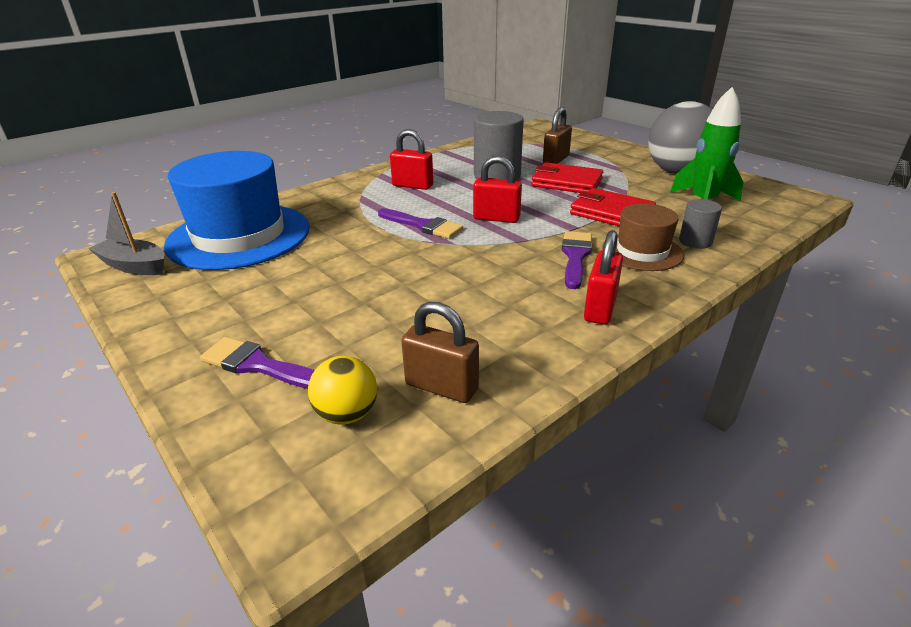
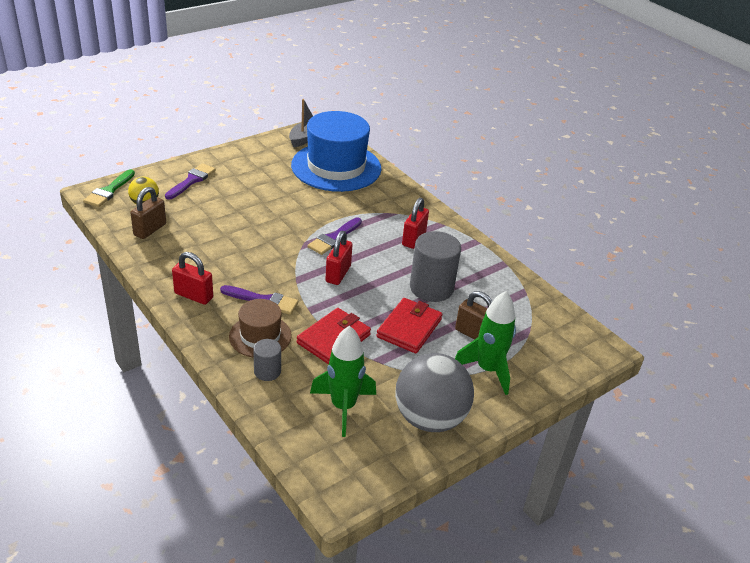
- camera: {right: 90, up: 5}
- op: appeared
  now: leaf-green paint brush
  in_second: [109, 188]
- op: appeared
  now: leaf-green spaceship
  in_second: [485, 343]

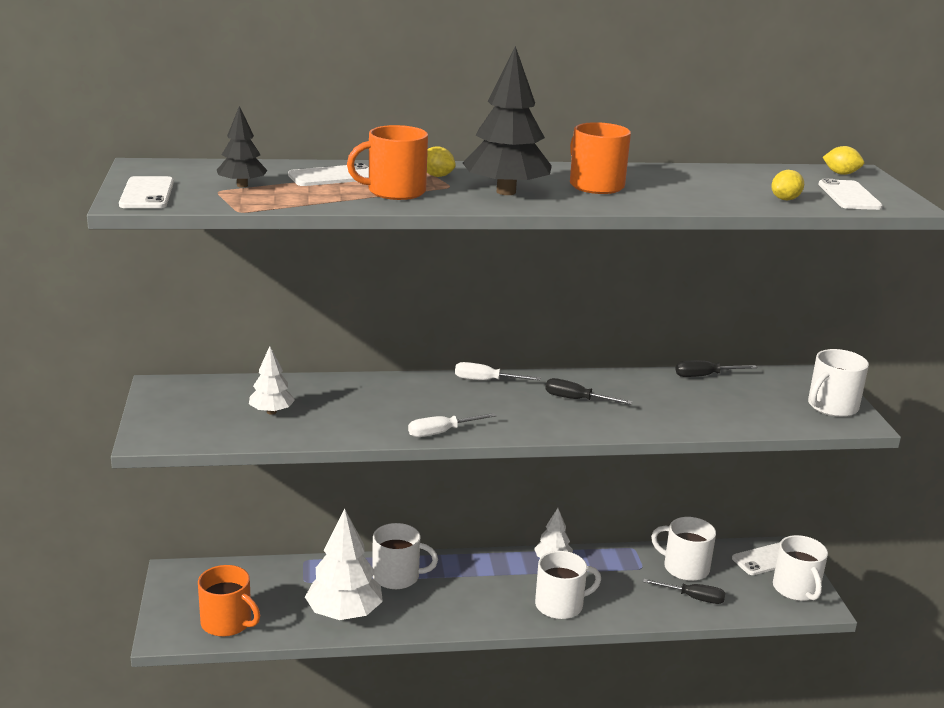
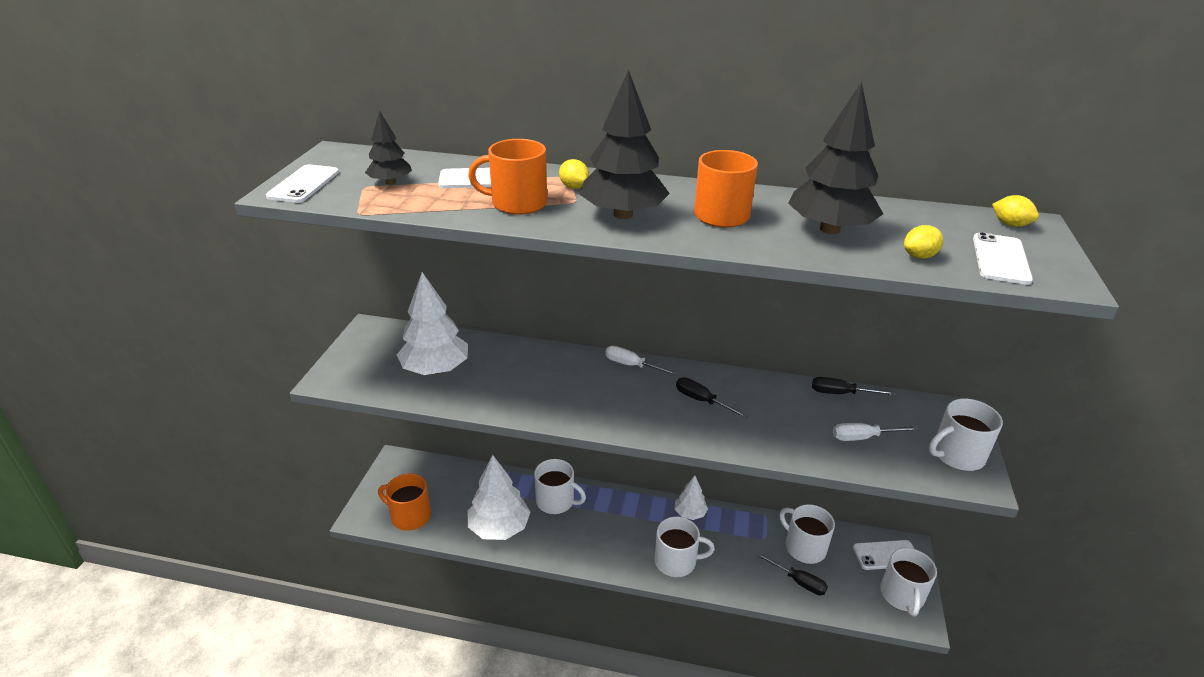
- camera: {right: 20, up: 10}
- op: spun
  was: orange-coloured tea mug
  in_first: [229, 601]
  in_second: [404, 502]
  clockwise: 150
- op: size
  was: pure white tree
  in_first: [272, 380]
  in_second: [432, 323]
  ratio: 1.82
- op: relocated
  was: pure white screwdriver
  in_first: [452, 425]
  in_second: [875, 432]
- op: appeared
  now: ebony tree
  in_second: [835, 158]

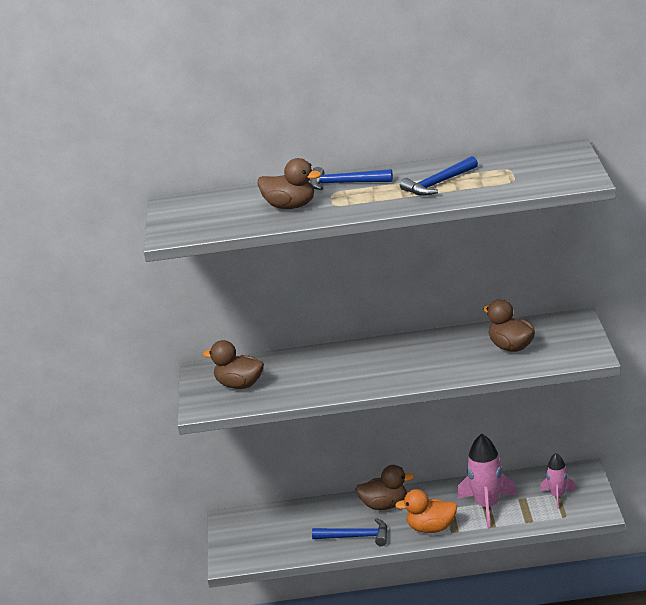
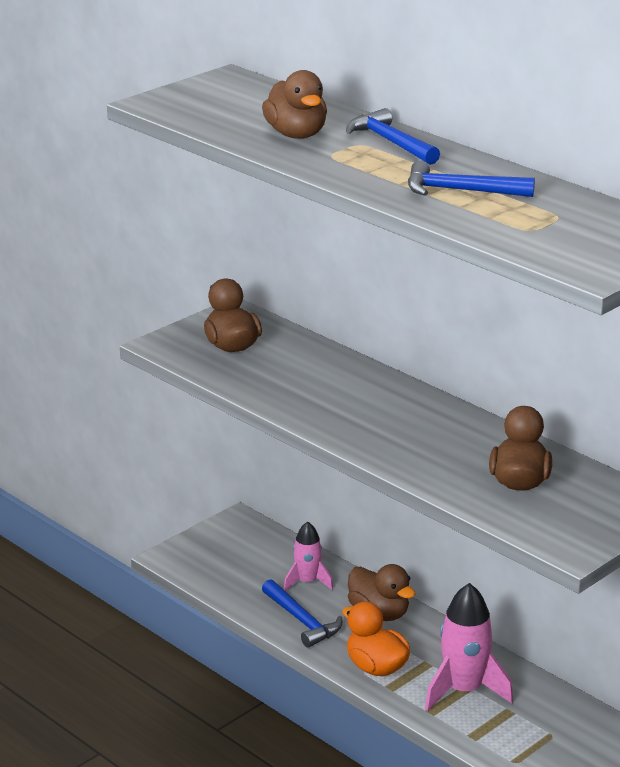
- camera: {right: 45, up: 0}
- op: relocated
  was: pink spaceship
  in_first: [558, 481]
  in_second: [308, 556]

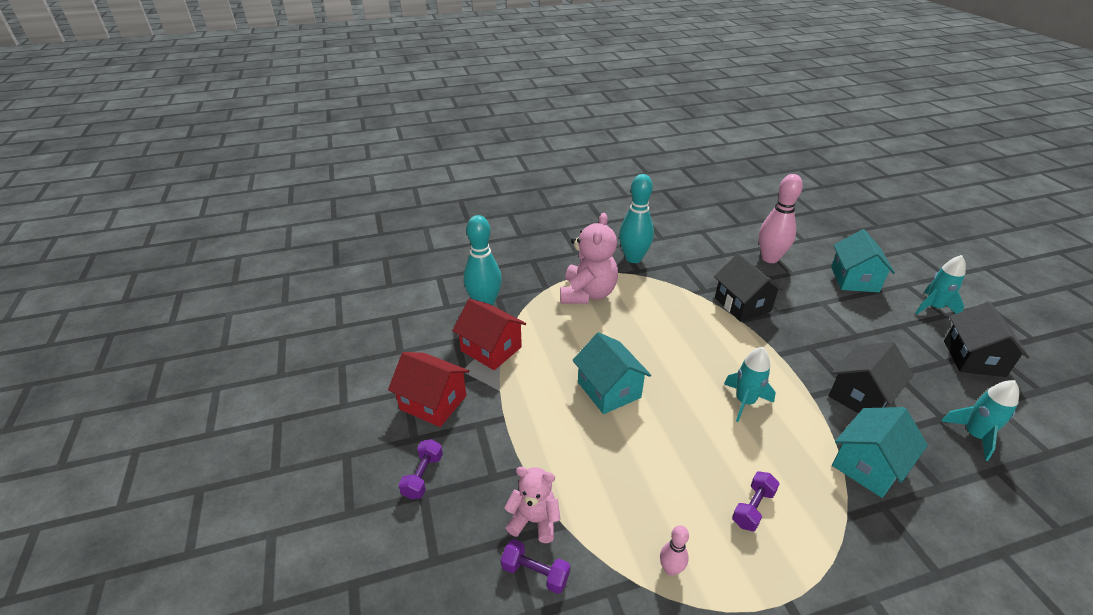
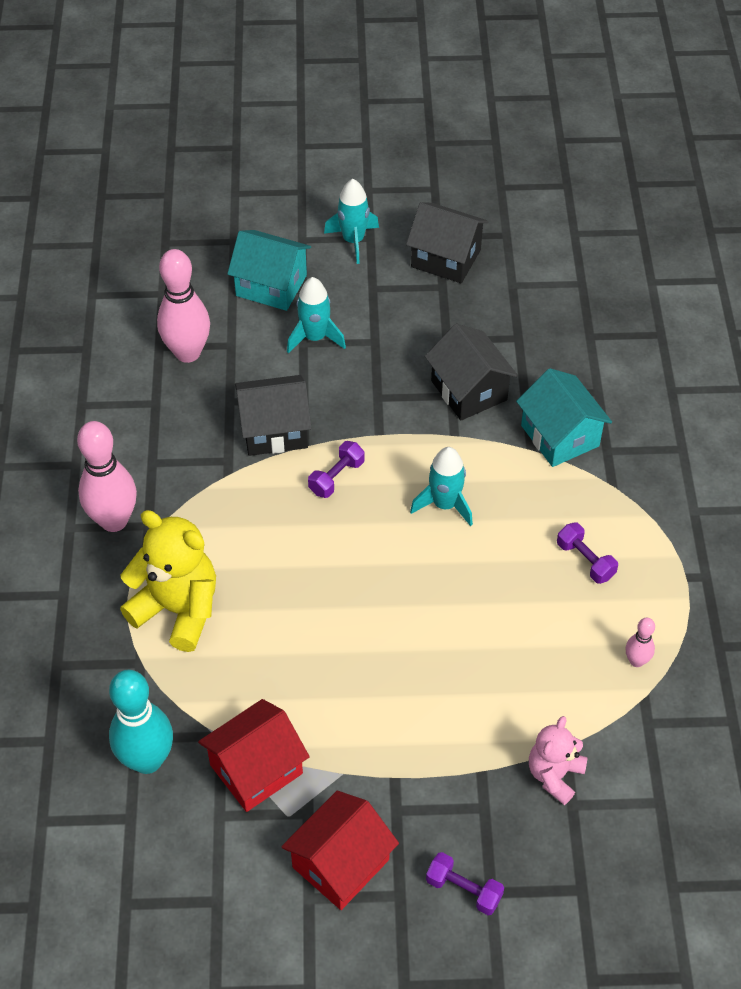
- camera: {right: -75, up: 15}
- op: relocated
  was: royal purple free weight
  in_first: [535, 566]
  in_second: [336, 469]
- op: colour
  was: pink stuffed bear
  now: golden stuffed bear
  in_first: [589, 258]
  in_second: [168, 581]
- op: missing
  was: teal cottage
  in_first: [611, 373]
- op: colour
  was: teal tenpin
  now: pink tenpin
  in_first: [636, 218]
  in_second: [107, 476]
- op: relocated
  was: teal spaceship
  in_first: [980, 420]
  in_second: [316, 315]

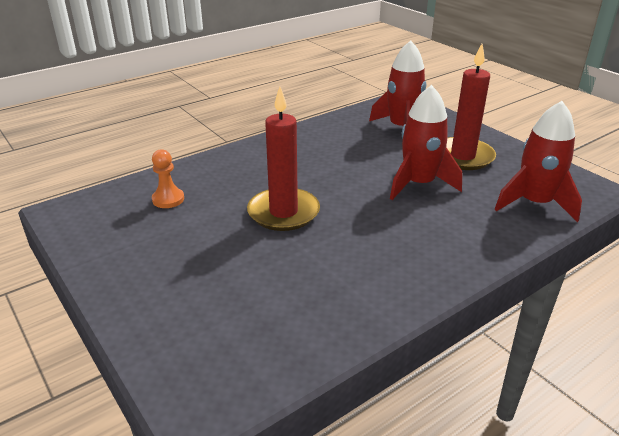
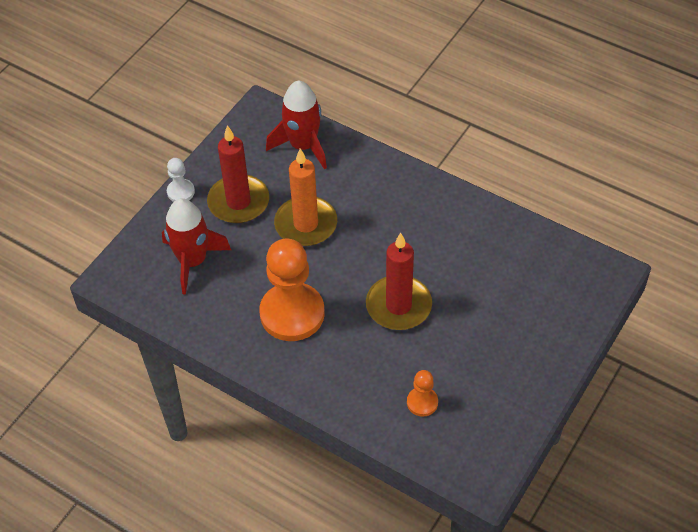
- camera: {right: -110, up: 20}
- op: exchanged
  was: red spaceship
  now: orange-coloured wax candle
  in_first: [426, 142]
  in_second: [305, 197]
- op: appeared
  now: pure white game pawn
  in_second: [181, 180]
- op: appeared
  now: orange-coloured game pawn
  in_second: [292, 290]

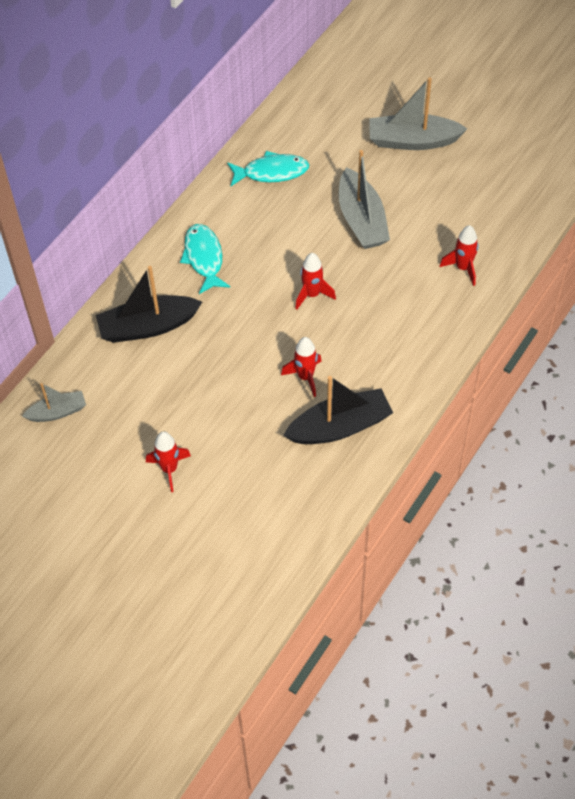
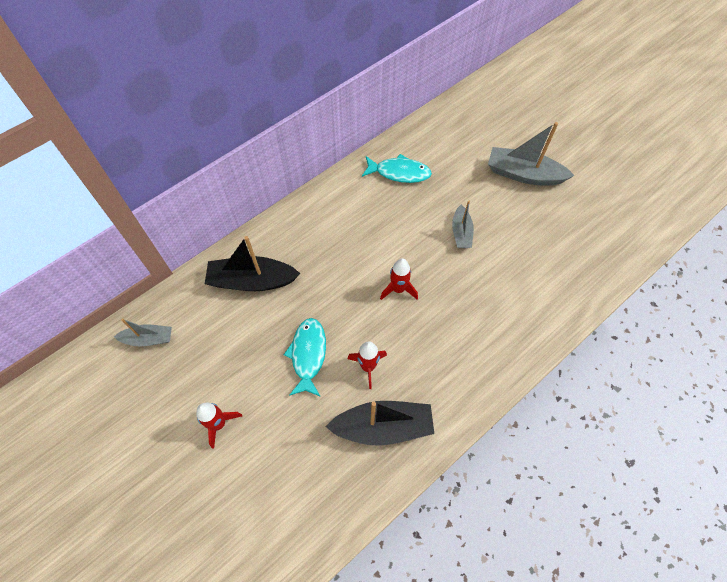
- camera: {right: 15, up: 5}
- op: relocated
  was: teal toy fish
  in_first: [205, 259]
  in_second: [305, 357]
- op: size
  was: ash-grey toy boat
  in_first: [364, 199]
  in_second: [463, 224]
  ratio: 0.58
- op: missing
  was: red spaceship
  in_first: [459, 255]

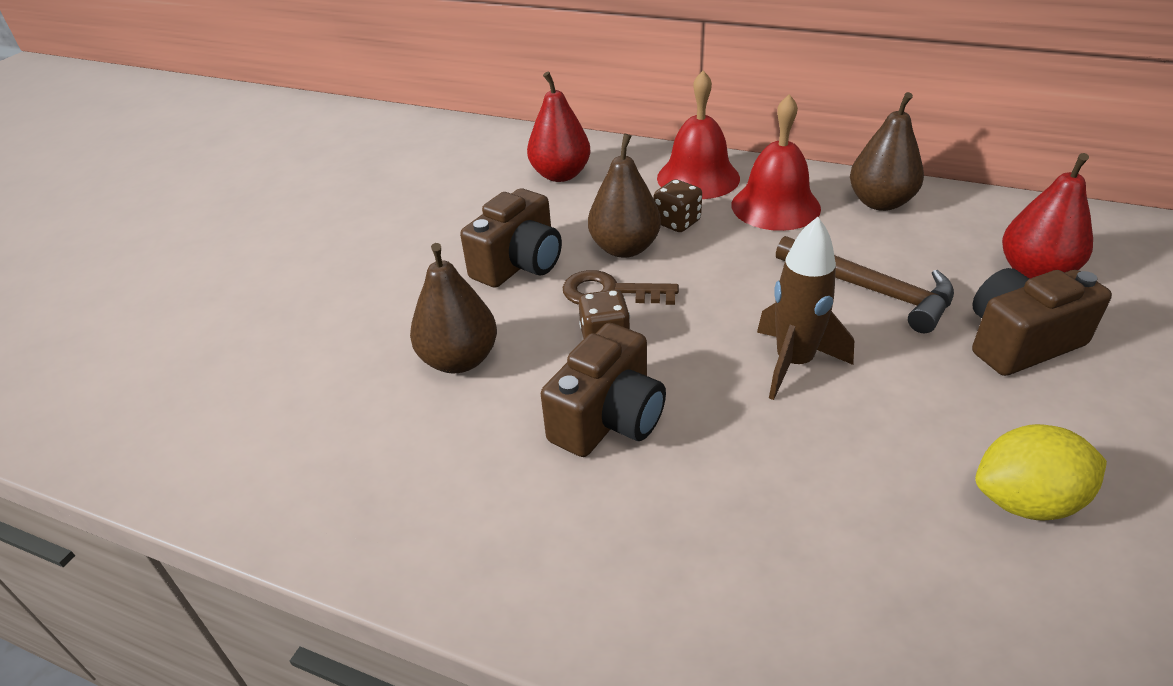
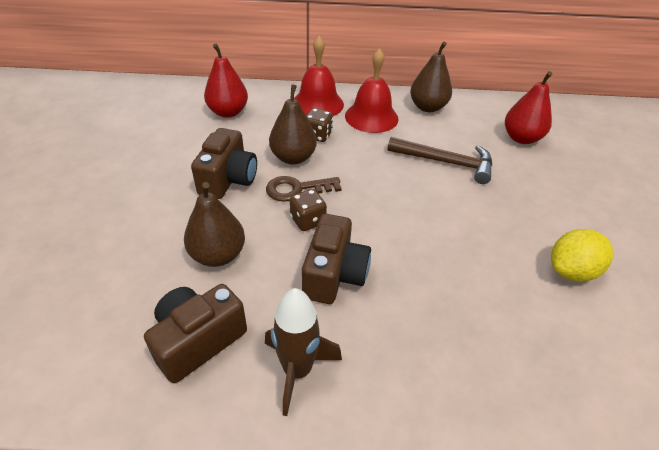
- camera: {right: -25, up: 5}
- op: relocated
  was: russet spaceship
  in_first: [805, 308]
  in_second: [303, 352]
- op: relocated
  was: russet camera
  in_first: [1042, 322]
  in_second: [195, 333]

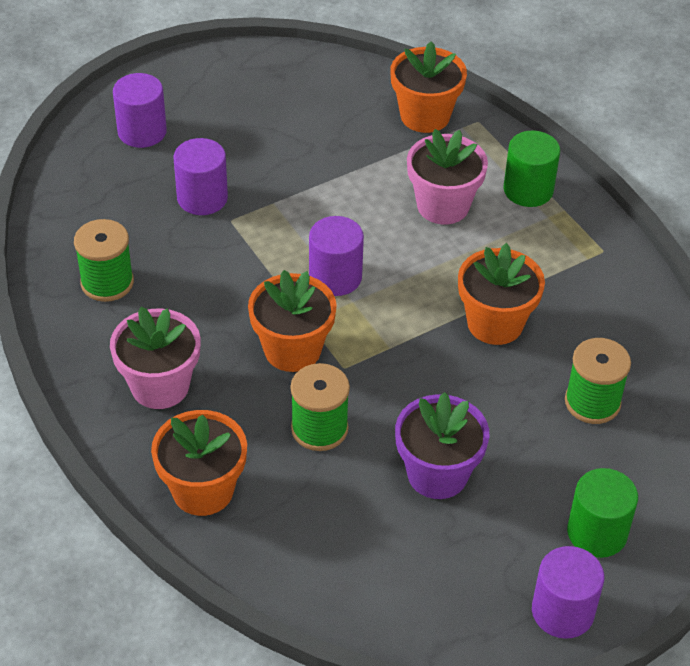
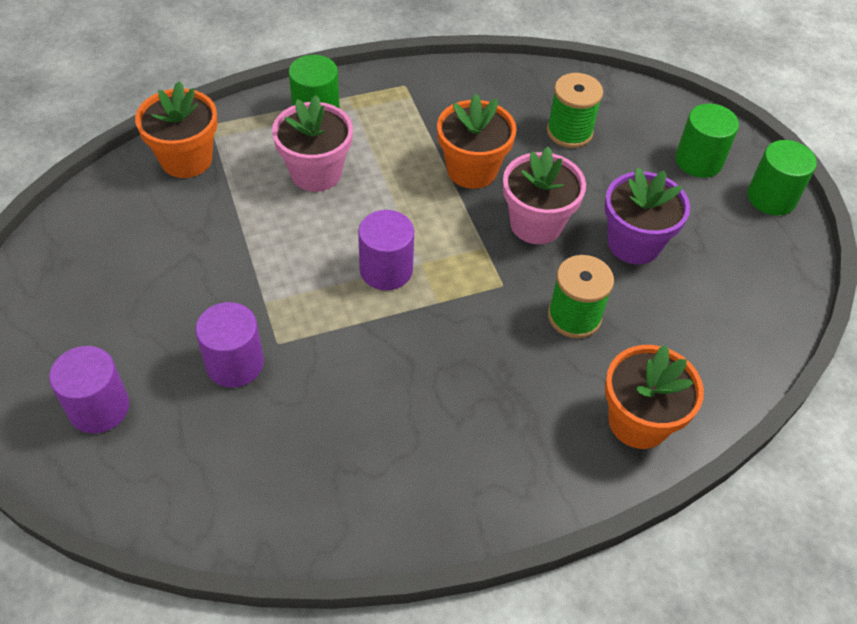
- camera: {right: -80, up: 5}
- op: missing
  was: leaf-green reel of thread
  in_first: [104, 260]
- op: relocated
  was: pink flower pot
  in_first: [155, 358]
  in_second: [544, 195]
- op: missing
  was: orange-coloured flower pot
  in_first: [292, 321]
- op: colour
  was: royal purple solid cylinder
  now: leaf-green solid cylinder
  in_first: [568, 592]
  in_second: [782, 178]

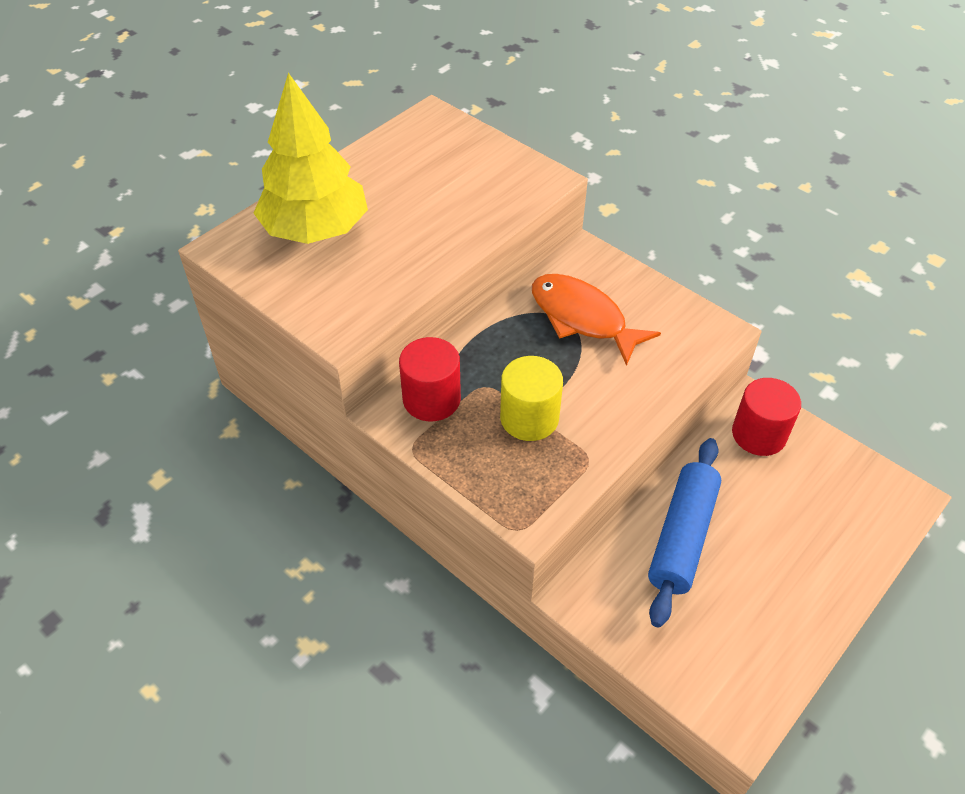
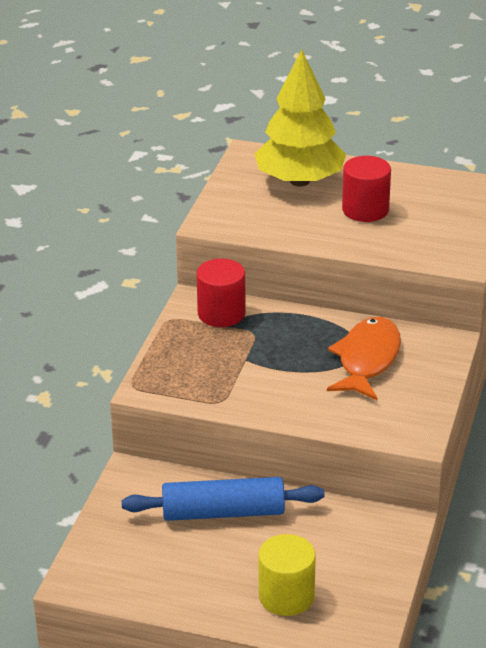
- camera: {right: 65, up: -15}
- op: relocated
  was: golden solid cylinder
  in_first: [531, 398]
  in_second: [287, 575]
- op: relocated
  was: red solid cylinder
  in_first: [766, 417]
  in_second: [366, 189]

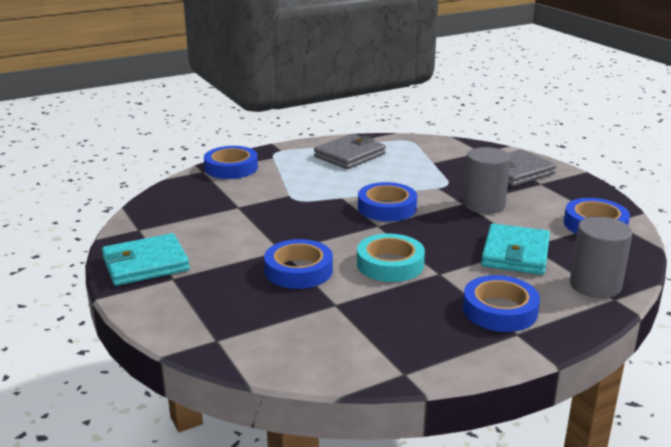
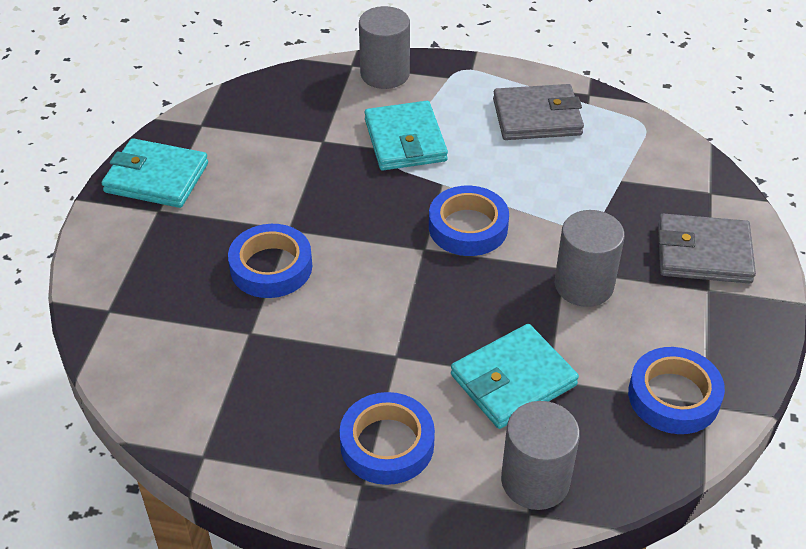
- camera: {right: 40, up: 20}
- op: exchanged
  was: blue tape
  now: ash-grey solid cylinder
  in_first: [231, 162]
  in_second: [384, 47]
- op: missing
  was: teal tape
  in_first: [391, 258]
- op: appeared
  now: teal card wallet
  in_second: [406, 135]

